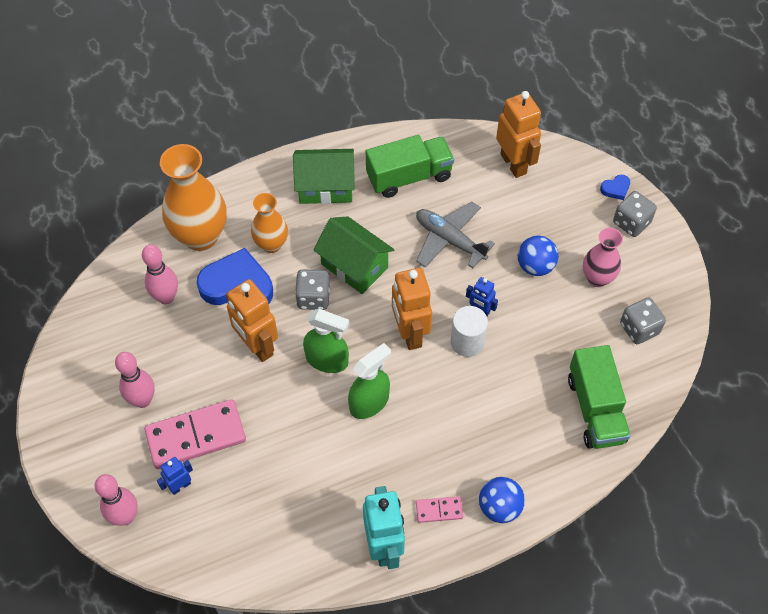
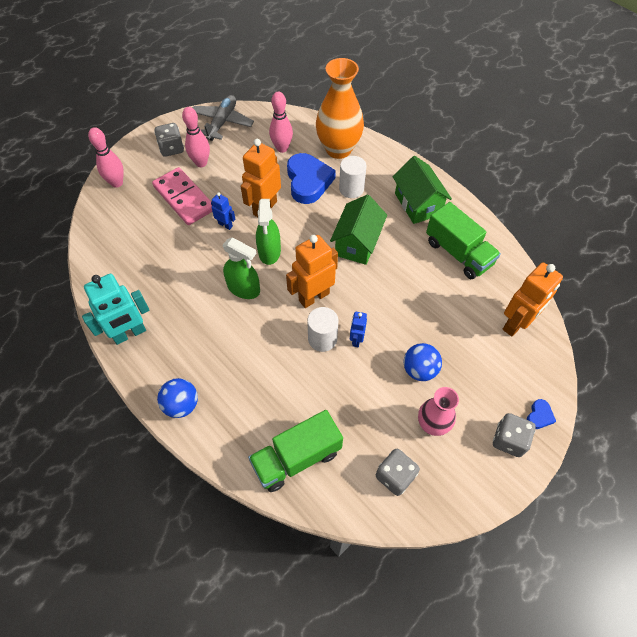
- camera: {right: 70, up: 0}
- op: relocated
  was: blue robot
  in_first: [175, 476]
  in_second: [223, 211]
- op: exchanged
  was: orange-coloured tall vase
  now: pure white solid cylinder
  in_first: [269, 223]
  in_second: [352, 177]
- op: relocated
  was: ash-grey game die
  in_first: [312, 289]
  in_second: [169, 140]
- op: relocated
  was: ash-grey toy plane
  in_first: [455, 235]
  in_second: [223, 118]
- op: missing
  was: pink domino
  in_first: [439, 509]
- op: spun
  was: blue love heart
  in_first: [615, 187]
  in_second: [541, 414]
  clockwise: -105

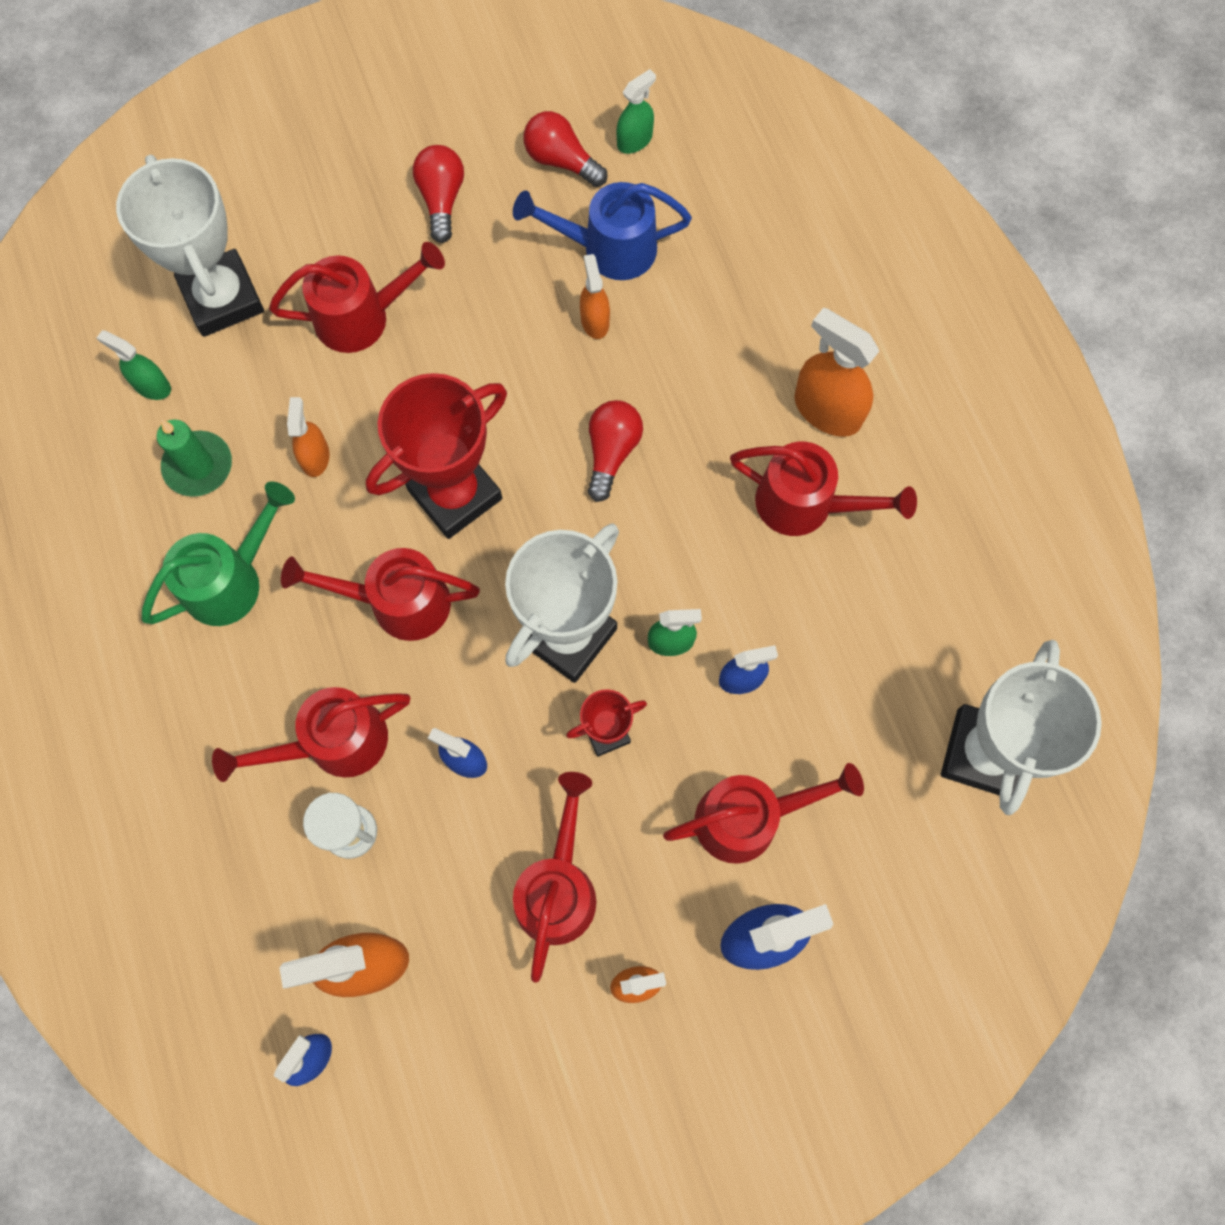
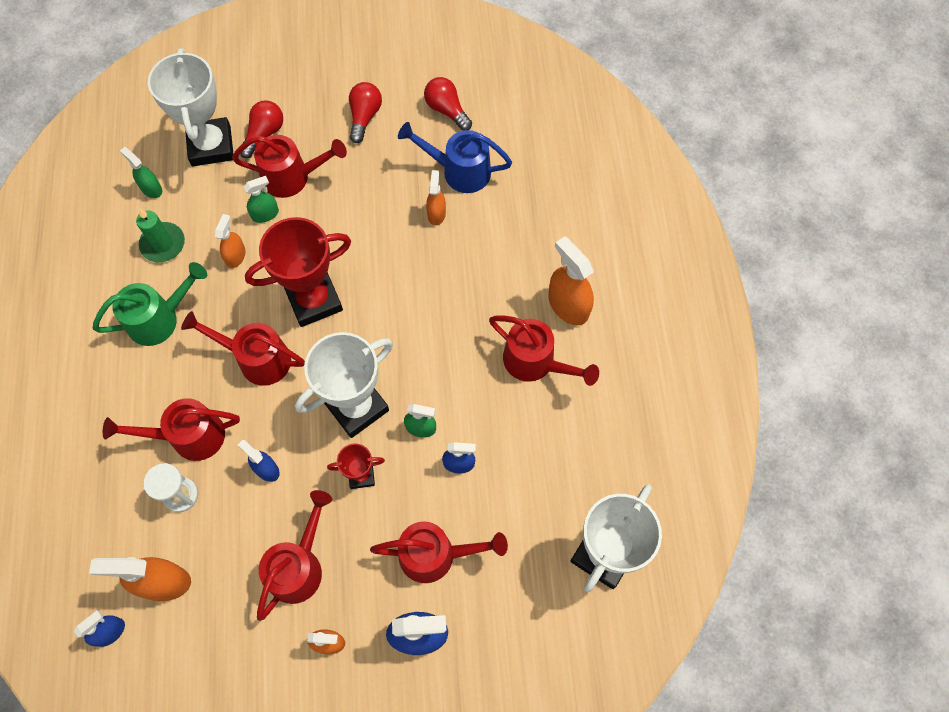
- camera: {right: 15, up: -5}
- op: relocated
  was: red bulb
  in_first: [615, 451]
  in_second: [261, 129]
- op: relocated
  was: leaf-green spray cleaner
  in_first: [636, 111]
  in_second: [261, 199]

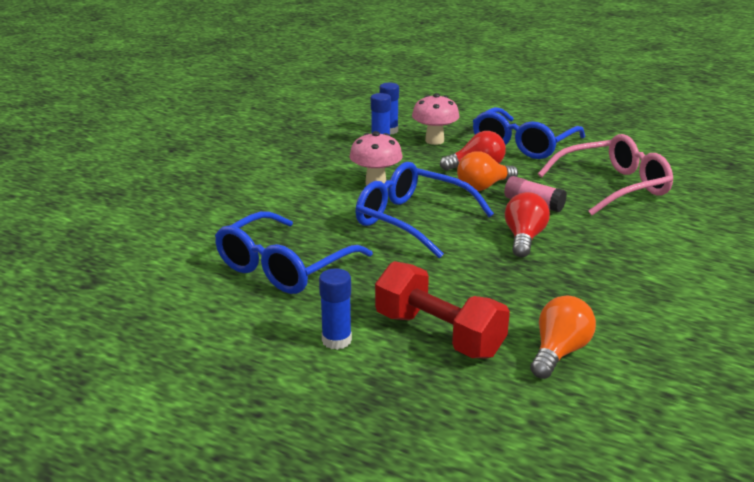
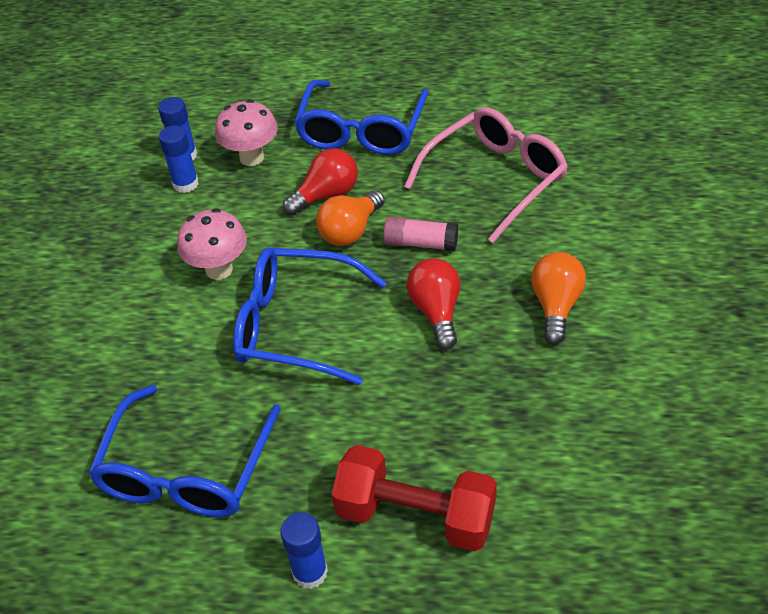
- camera: {right: -20, up: 20}
- op: relocated
  was: orange-coloured bulb
  in_first: [563, 337]
  in_second: [558, 298]

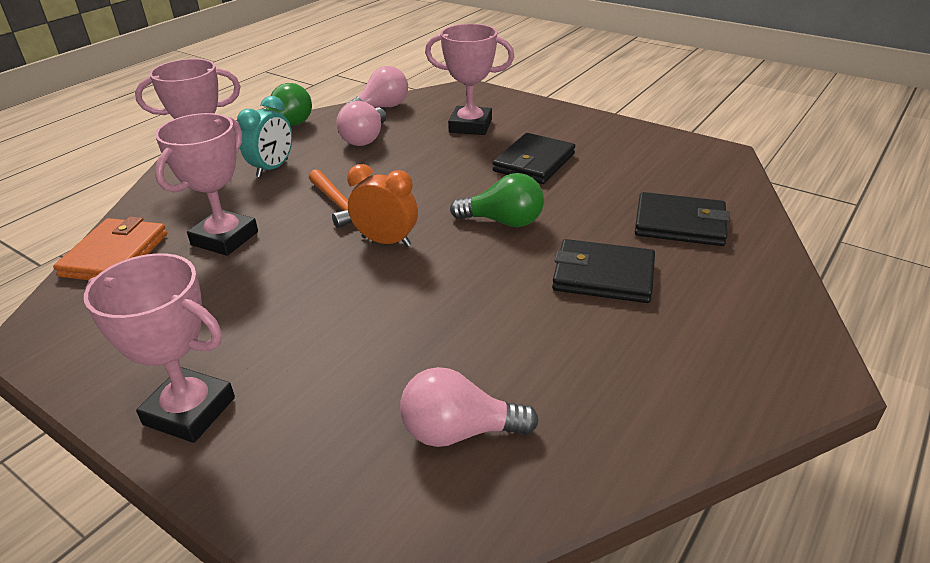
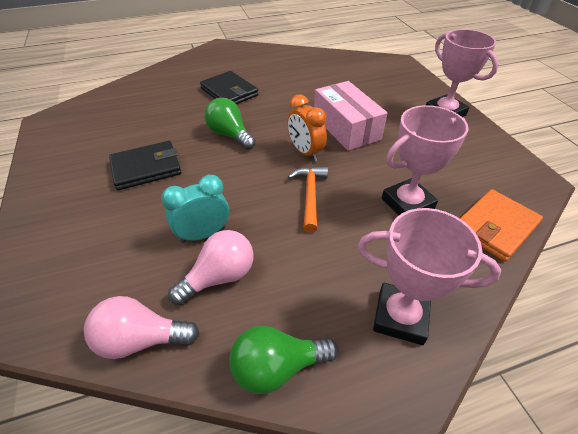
- camera: {right: -145, up: 10}
- op: relocated
  was: teal clock
  in_first: [264, 137]
  in_second: [195, 209]
- op: missing
  was: pink bulb
  in_first: [469, 407]
- op: missing
  was: pink trophy
  in_first: [469, 79]
- op: missing
  was: ebony card wallet
  in_first: [682, 219]
- op: appeared
  now: pink box
  in_second: [350, 116]

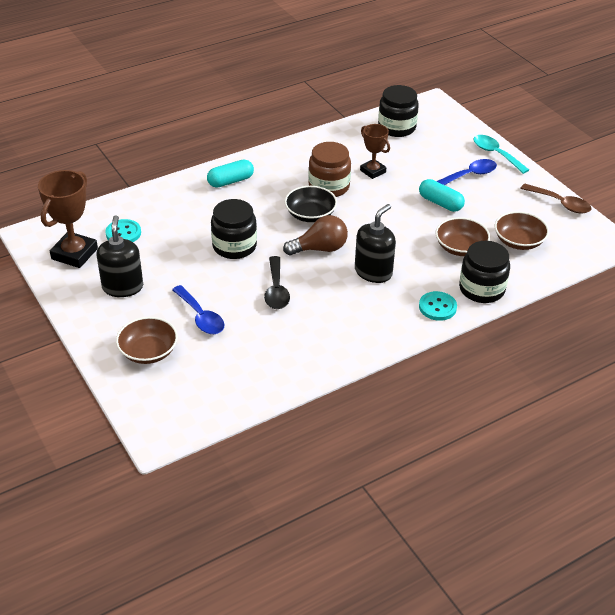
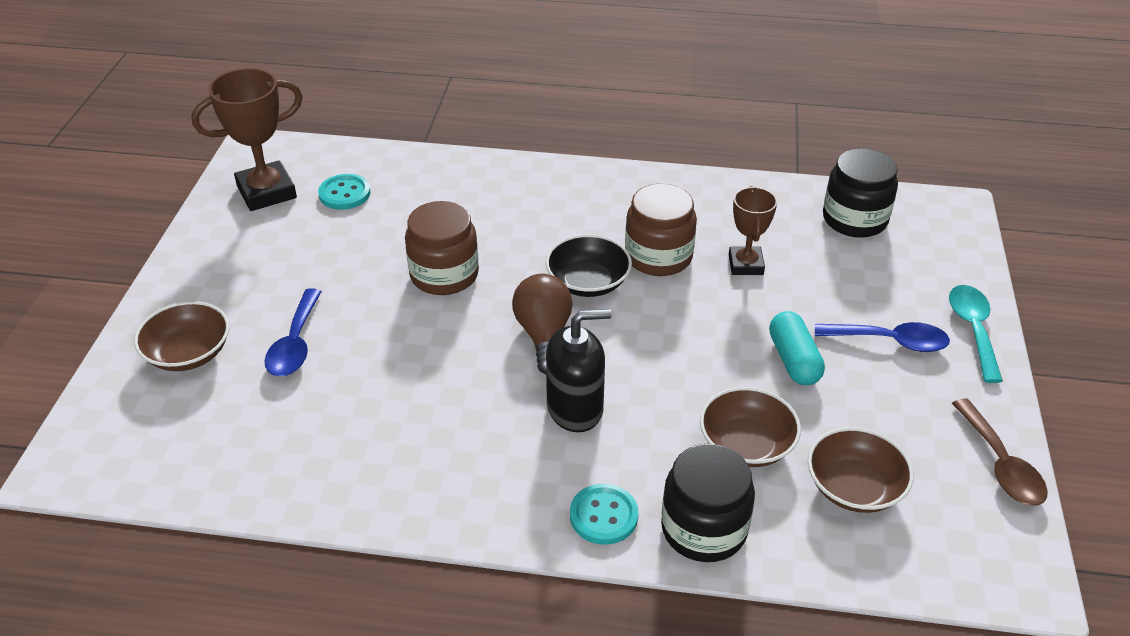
- camera: {right: 40, up: 0}
- op: missing
  was: ebony soap pump
  in_first: [119, 256]
- op: missing
  was: teal capsule
  in_first: [230, 174]
- op: colour
  was: ebony jar
  now: russet jar
  in_first: [234, 229]
  in_second: [442, 248]
- op: missing
  was: ebony tablespoon
  in_first: [277, 282]
- op: spun
  was: russet bulb
  in_first: [315, 235]
  in_second: [542, 324]
  clockwise: -120

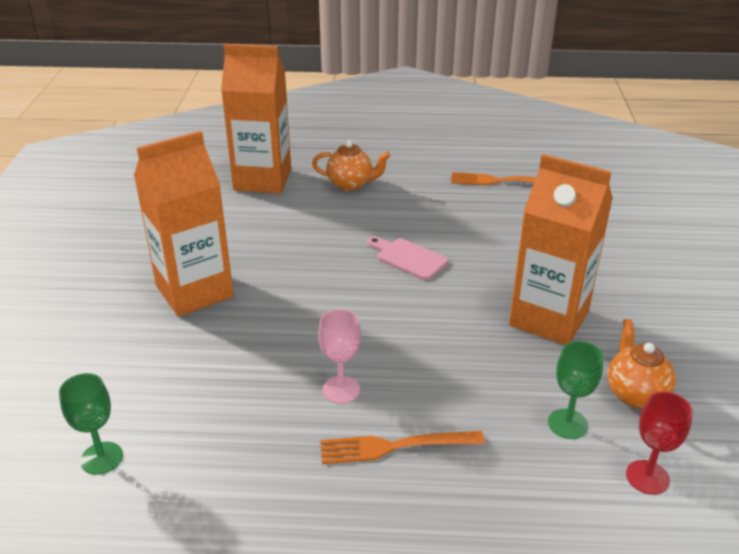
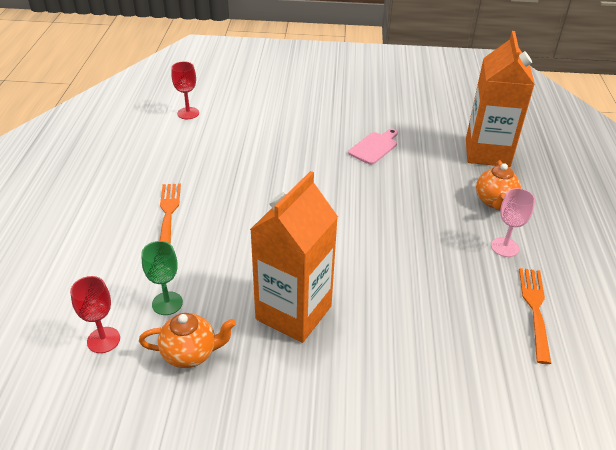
- camera: {right: 90, up: 5}
- op: colour
  was: leaf-green wine glass
  now: red wine glass
  in_first: [91, 424]
  in_second: [185, 90]
- op: missing
  was: orange-coloured milk carton
  in_first: [184, 224]
- op: relocated
  was: pink wine glass
  in_first: [340, 356]
  in_second: [513, 222]
- op: relocated
  was: pink chopping board
  in_first: [407, 258]
  in_second: [373, 147]

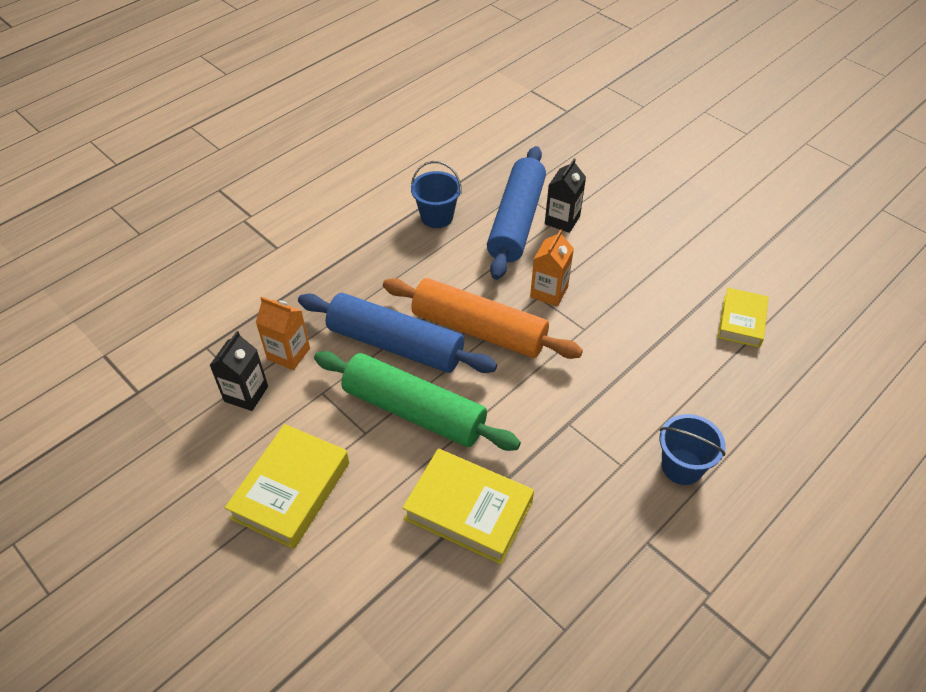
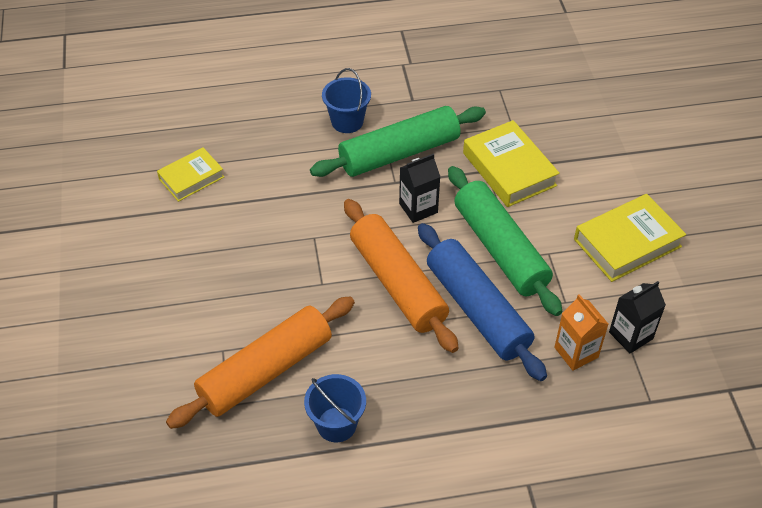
- camera: {right: -145, up: 0}
- op: colour
  was: blue dough roller
  now: orange-coloured dough roller
  in_first: [516, 213]
  in_second: [260, 362]
- op: missing
  was: orange-coloured milk carton
  in_first: [552, 268]
- op: relocated
  was: ebony milk carton
  in_first: [565, 195]
  in_second: [419, 188]
- op: appeared
  now: leaf-green dough roller
  in_second: [398, 141]

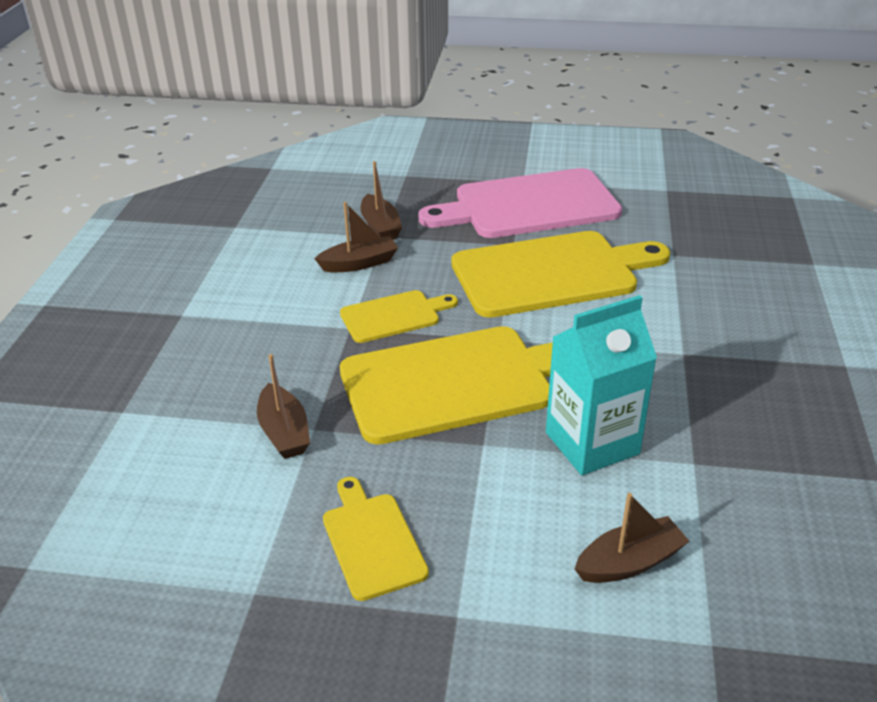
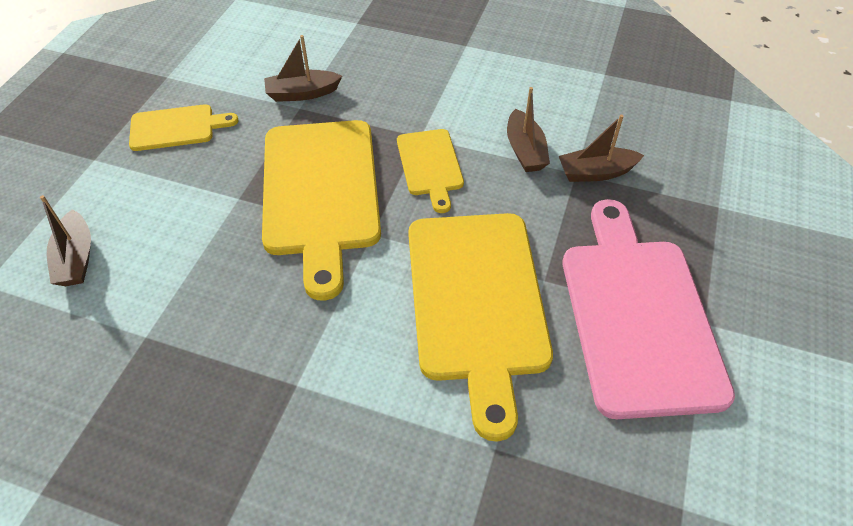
- camera: {right: 100, up: 15}
- op: missing
  was: teal milk carton
  in_first: [601, 385]

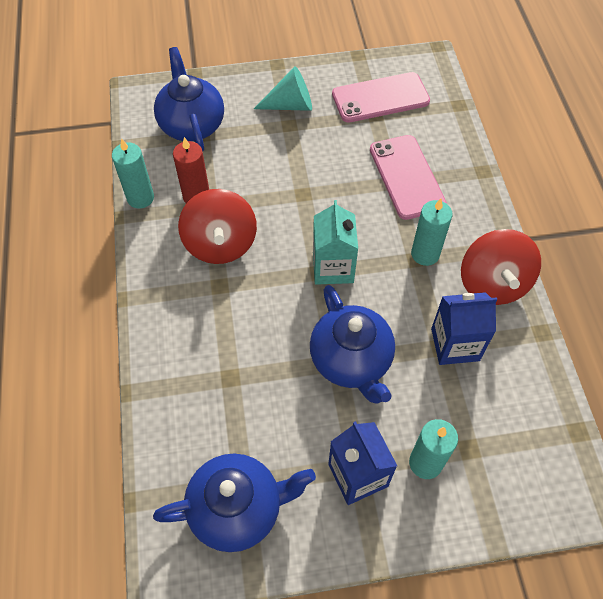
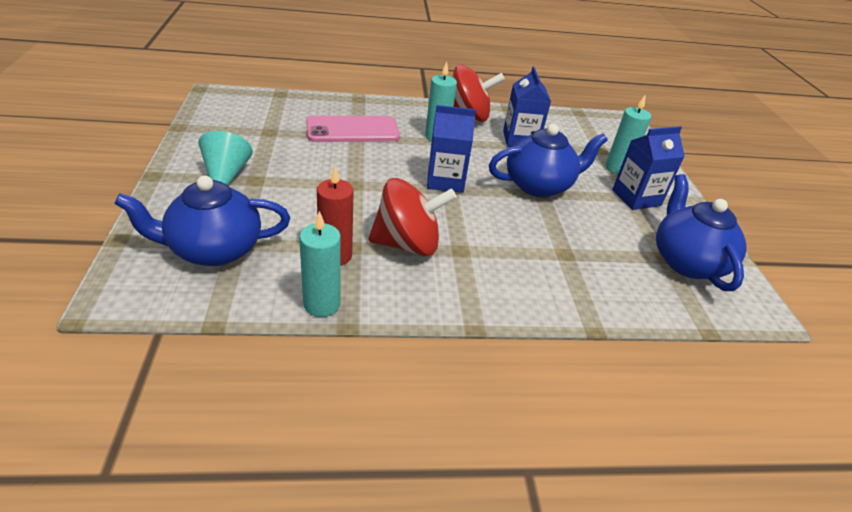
- camera: {right: -90, up: -20}
- op: colour
  was: teal milk carton
  now: blue milk carton
  in_first: [335, 242]
  in_second: [451, 149]
- op: missing
  was: pink smartphone
  in_first: [381, 97]

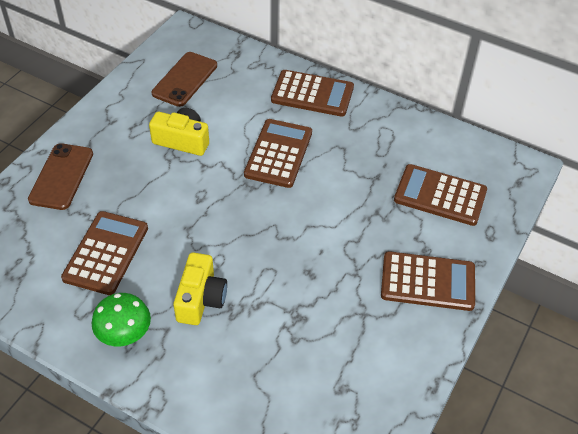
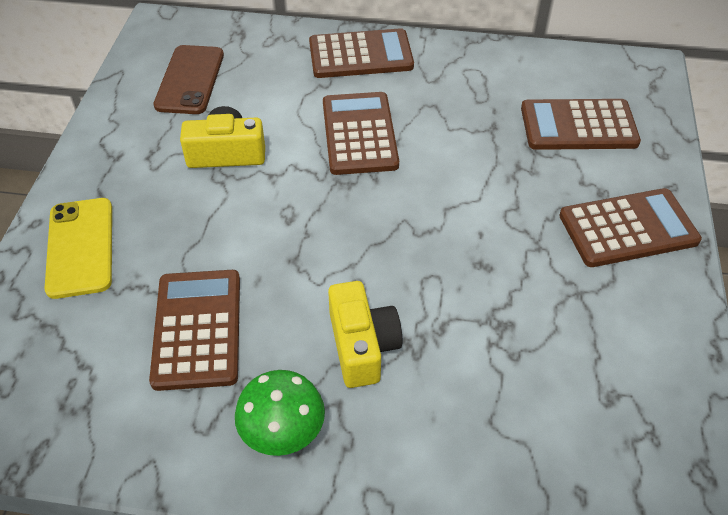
- camera: {right: -20, up: 0}
- op: colour
  was: russet smartphone
  now: golden smartphone
  in_first: [60, 176]
  in_second: [78, 248]

